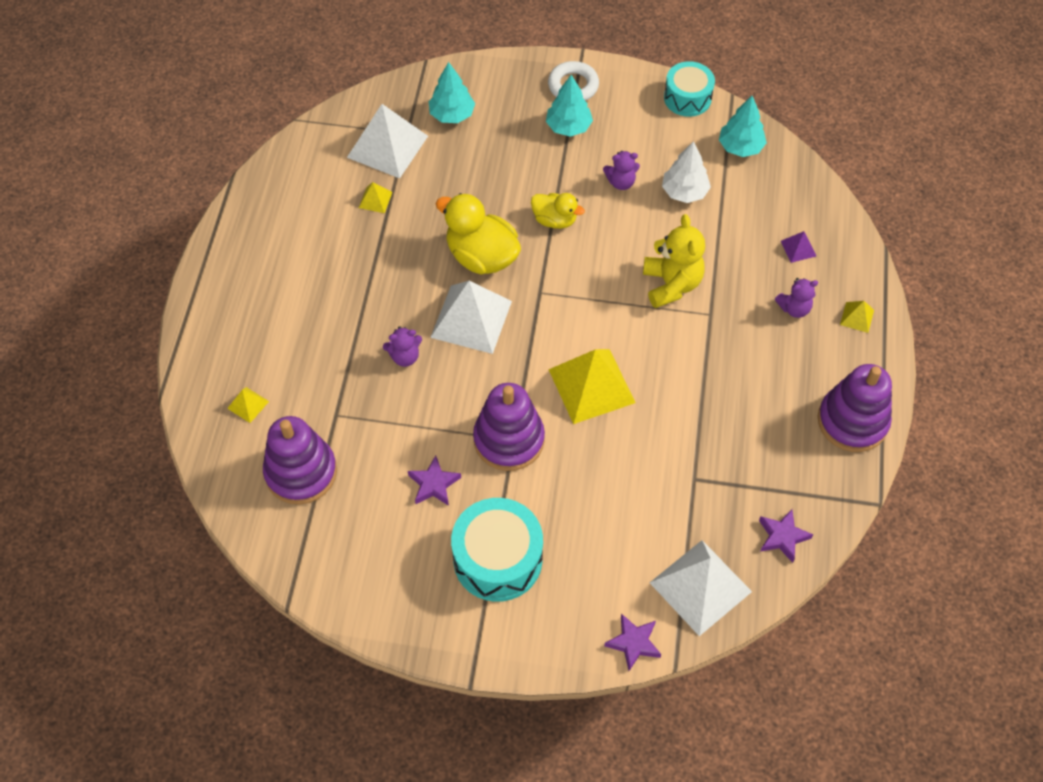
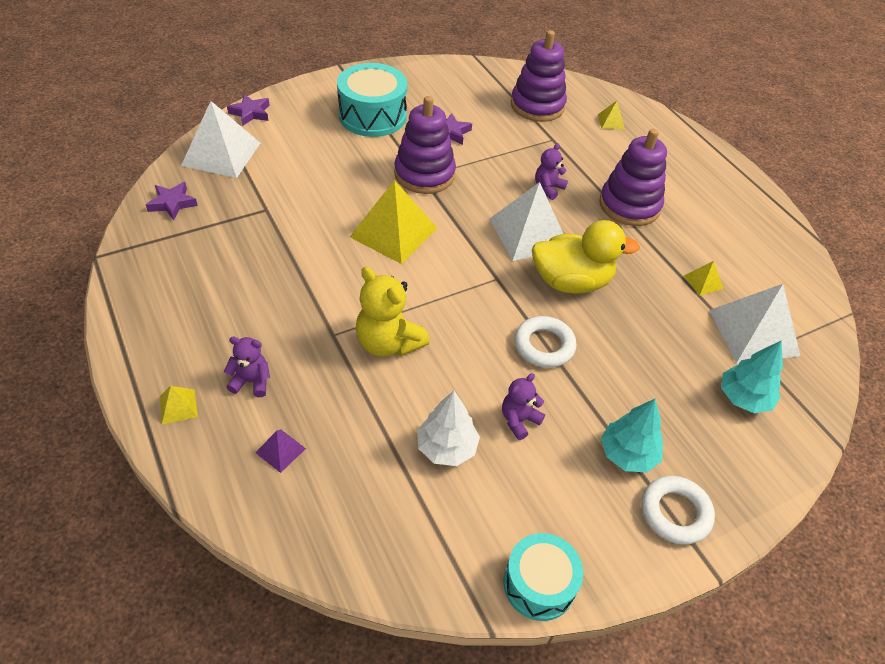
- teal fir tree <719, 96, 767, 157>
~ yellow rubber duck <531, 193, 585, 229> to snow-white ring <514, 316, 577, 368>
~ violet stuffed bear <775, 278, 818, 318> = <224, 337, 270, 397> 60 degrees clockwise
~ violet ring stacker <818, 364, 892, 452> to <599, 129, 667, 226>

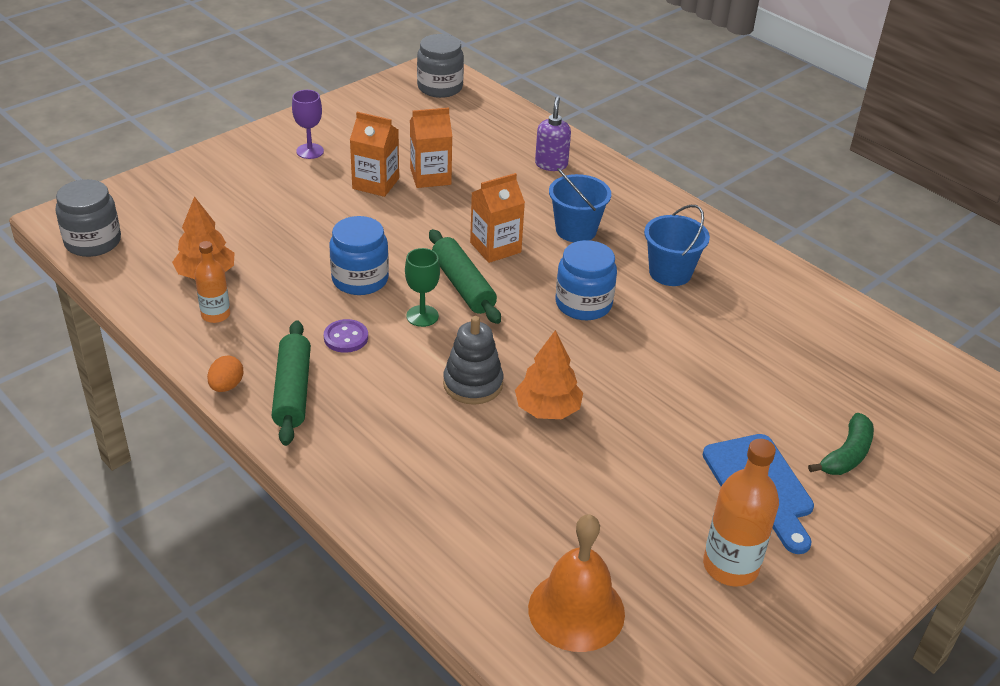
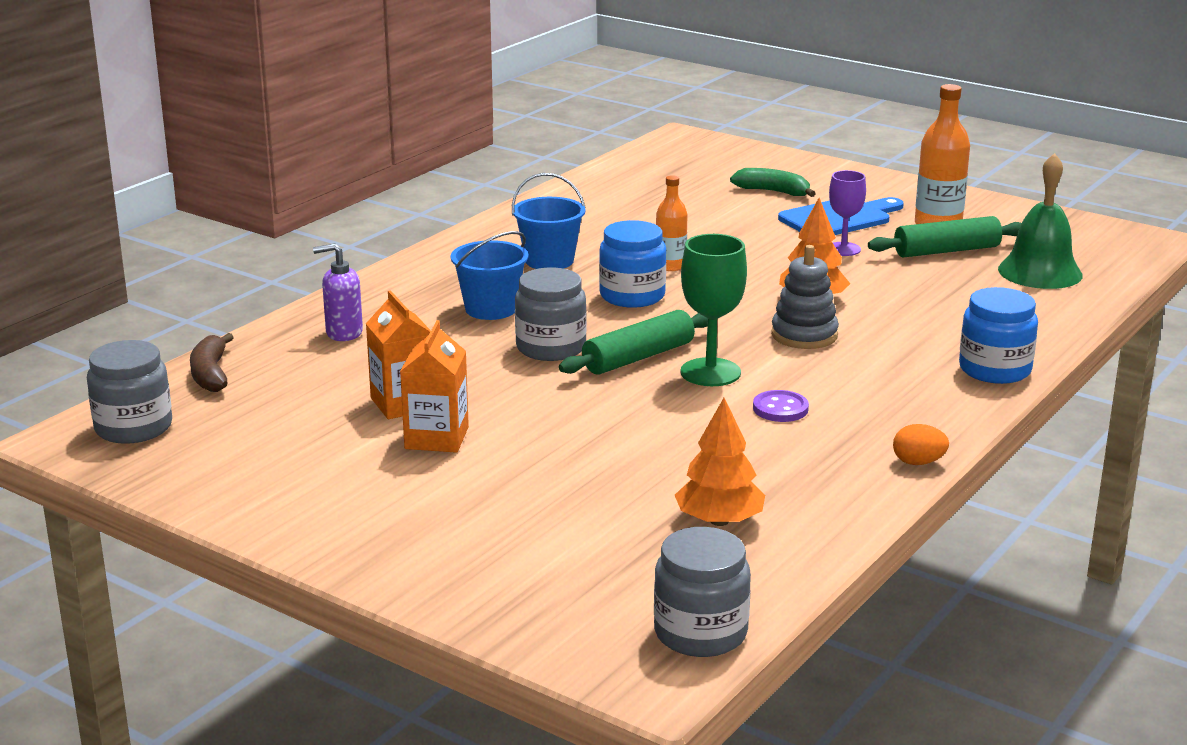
~ violet goblet <292, 90, 324, 159> to <829, 170, 866, 256>
~ bright orange juice carton <470, 173, 525, 263> to grey jar <515, 268, 587, 361>
~ cobalt jar <329, 216, 389, 295> to <959, 287, 1038, 384>
~ bright orange flask <195, 241, 230, 323> to <656, 175, 688, 271>
~ green goblet <405, 248, 440, 327> = <680, 234, 747, 386> x1.52
~ green rolling pin <272, 320, 311, 446> to <868, 216, 1021, 257>
~ bright orange school bell <528, 514, 625, 652> to green school bell <998, 153, 1083, 289>
+ dark brown toy banana <190, 333, 234, 392>

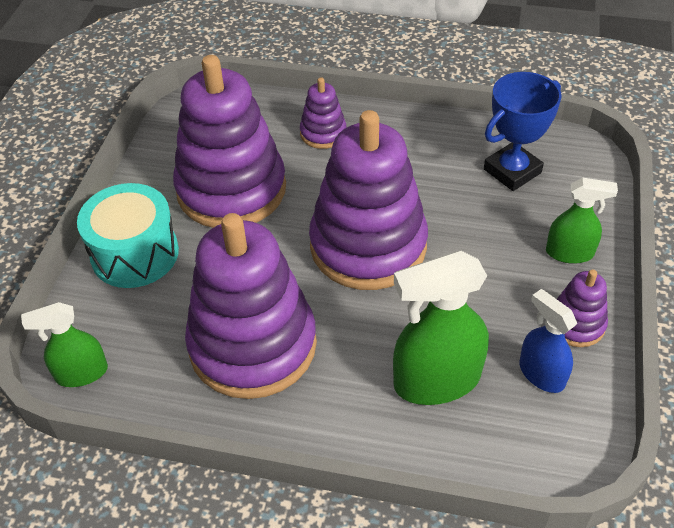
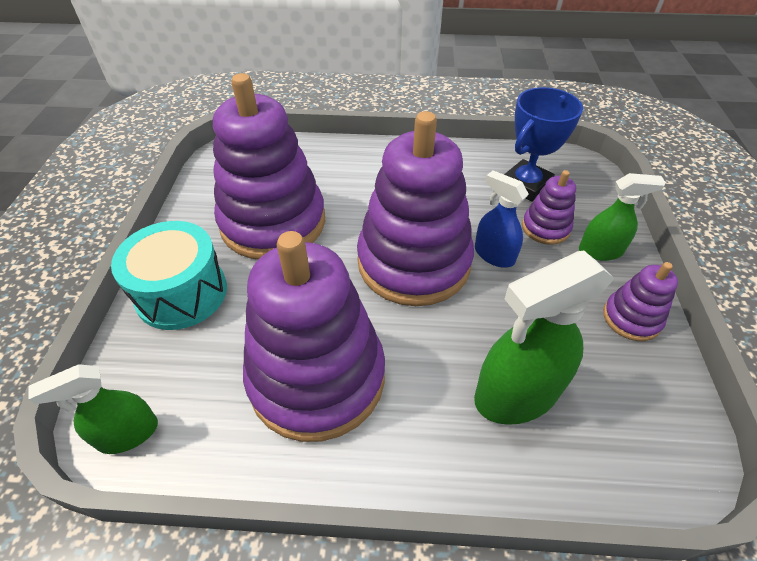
~ violet ring stacker <300, 77, 346, 149> to <522, 170, 576, 245>
~ cobalt sprayer <519, 289, 577, 393> to <475, 170, 529, 268>

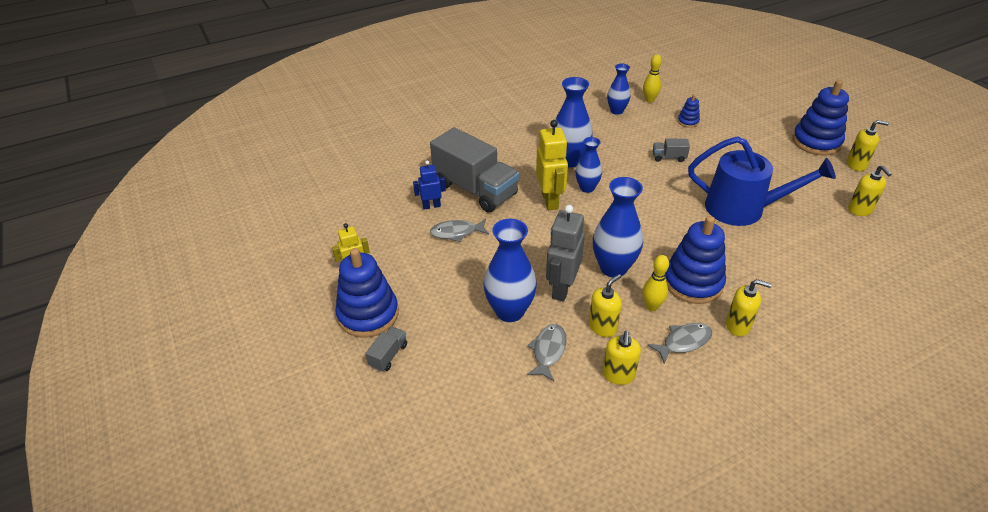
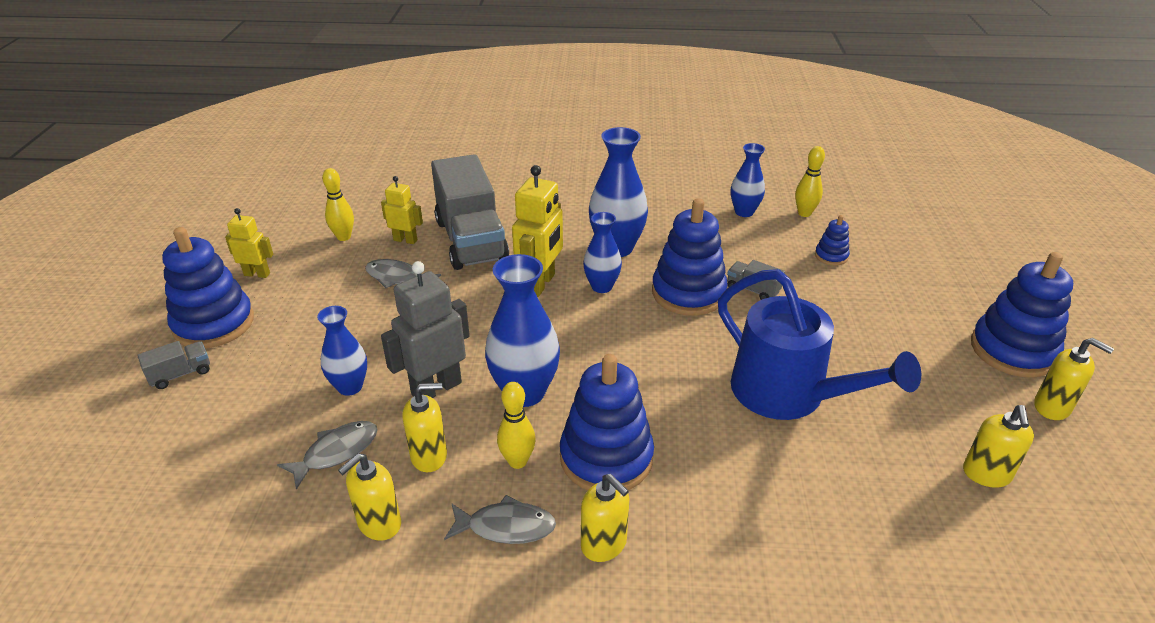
~ cobalt toy robot <413, 161, 446, 209> to yellow toy robot <381, 176, 423, 244>
~ cobalt tall vase <484, 219, 537, 322> = <317, 306, 367, 396> x0.62
+ yellow bowling pin <322, 168, 354, 241>
+ cobalt ring stacker <652, 198, 728, 316>

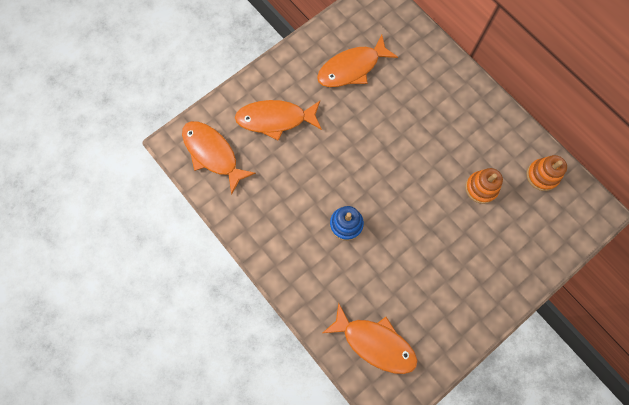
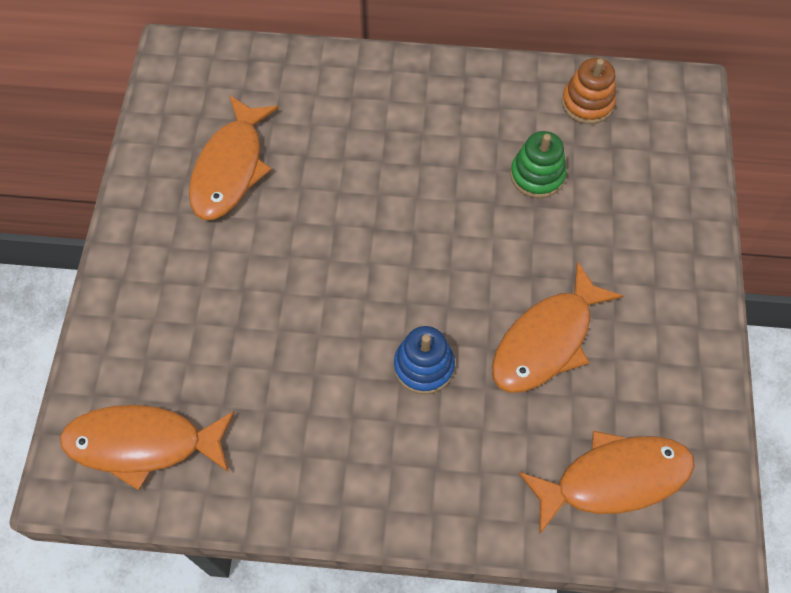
~ bright orange fish <235, 100, 322, 141> to <492, 261, 623, 393>
~ bright orange ring stacker <465, 168, 503, 204> to green ring stacker <510, 131, 567, 198>

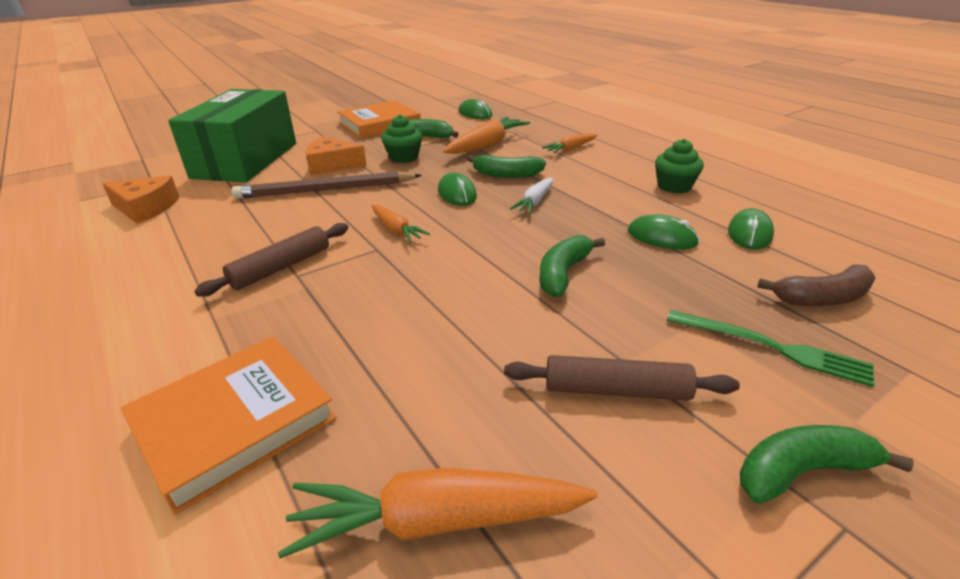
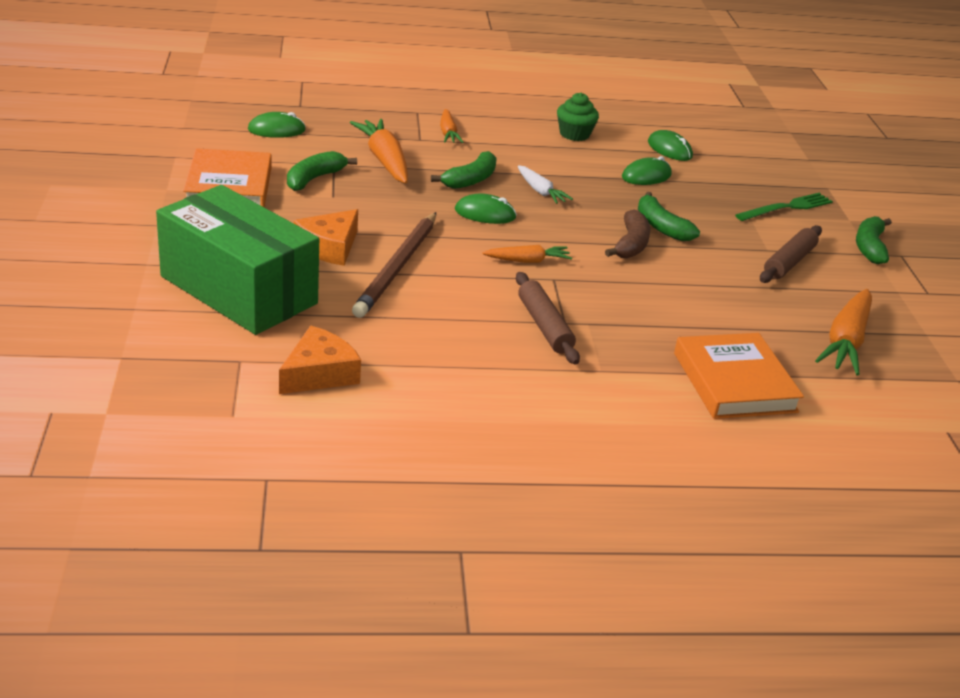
- green muffin <381, 115, 422, 163>
~ dark brown toy banana <757, 264, 876, 306> to <605, 210, 650, 258>

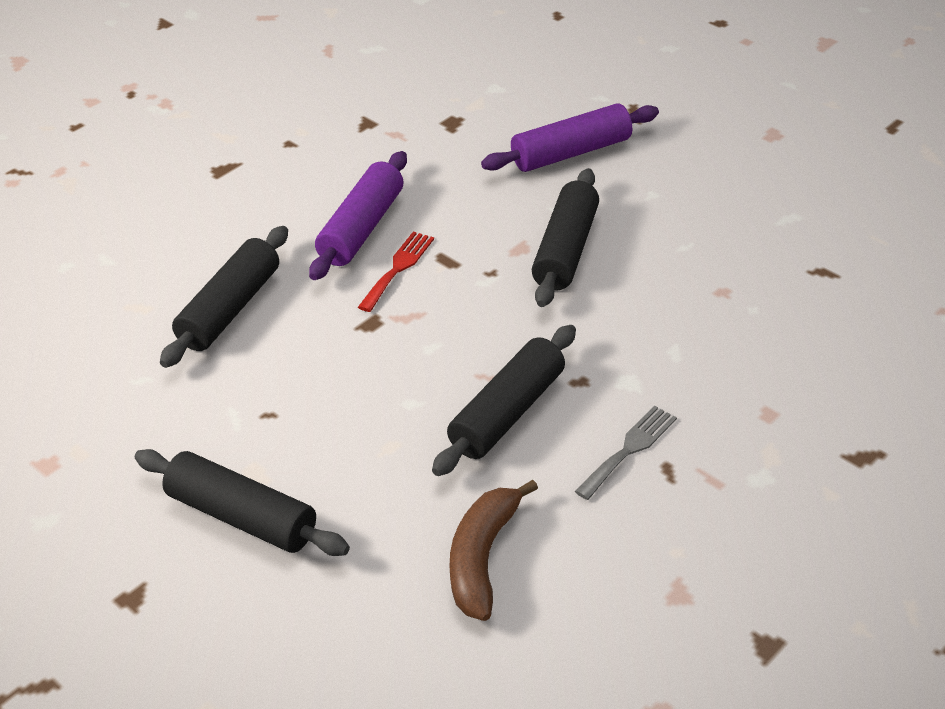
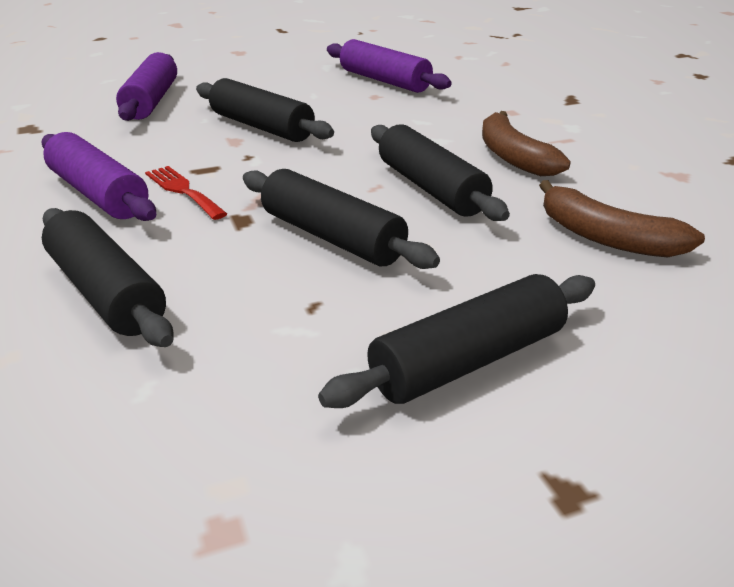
~ grey dinner fork <575, 406, 677, 500> to dark brown toy banana <482, 111, 571, 176>
+ violet rolling pin <327, 39, 452, 93>
+ jet-black rolling pin <243, 169, 440, 269>

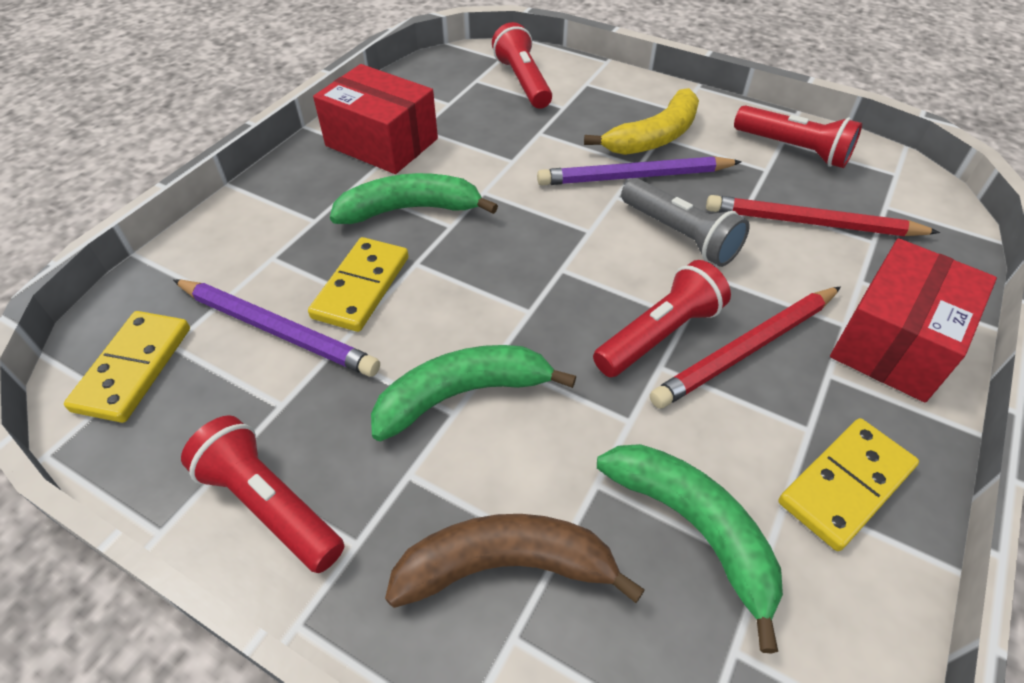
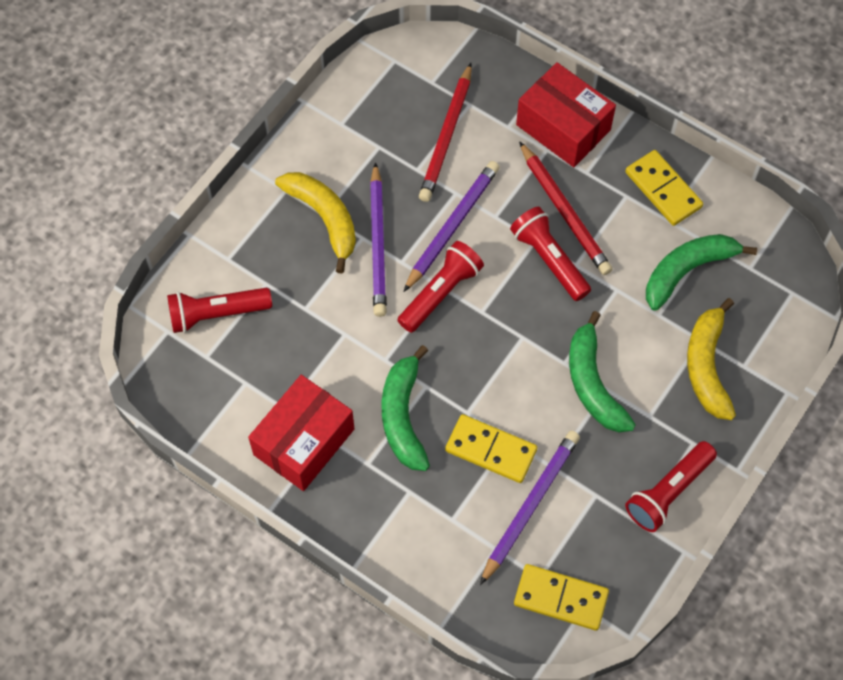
~ red torch <734, 105, 862, 168> to <397, 241, 484, 333>
~ grey torch <621, 178, 750, 267> to violet wooden pencil <404, 161, 500, 292>
~ dark brown toy banana <385, 514, 645, 608> to yellow toy banana <687, 298, 736, 420>

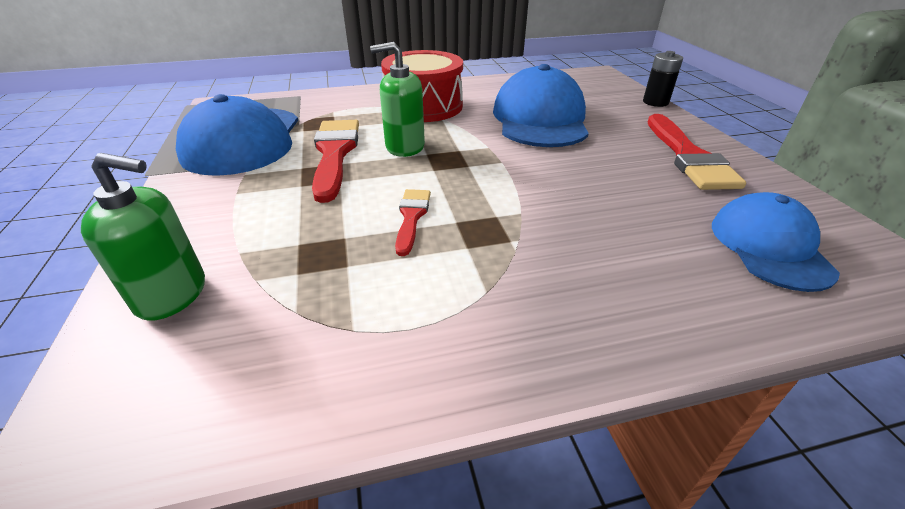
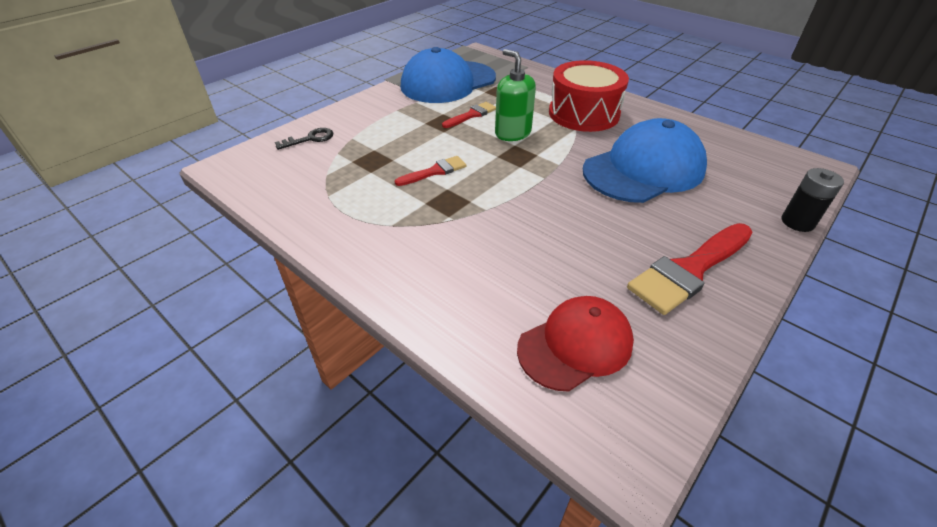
~ red paintbrush <312, 120, 359, 203> = <442, 102, 496, 128> x0.55
~ green soap pump <81, 153, 205, 321> to jet-black door key <275, 128, 334, 150>
~ cobalt peaked cap <712, 192, 840, 292> to red peaked cap <517, 296, 634, 392>

